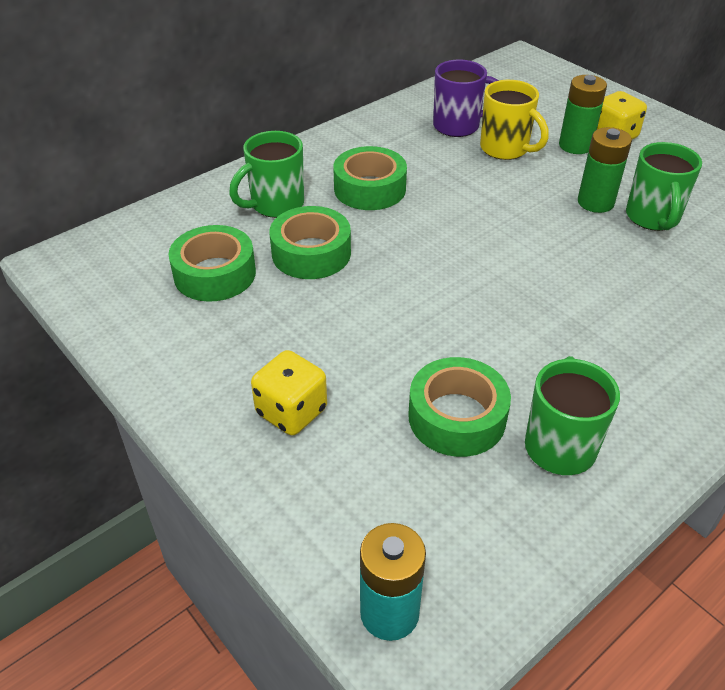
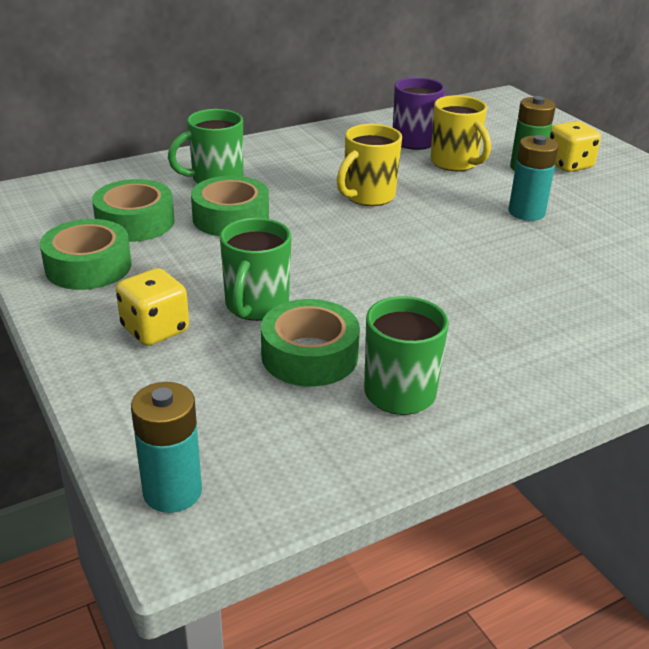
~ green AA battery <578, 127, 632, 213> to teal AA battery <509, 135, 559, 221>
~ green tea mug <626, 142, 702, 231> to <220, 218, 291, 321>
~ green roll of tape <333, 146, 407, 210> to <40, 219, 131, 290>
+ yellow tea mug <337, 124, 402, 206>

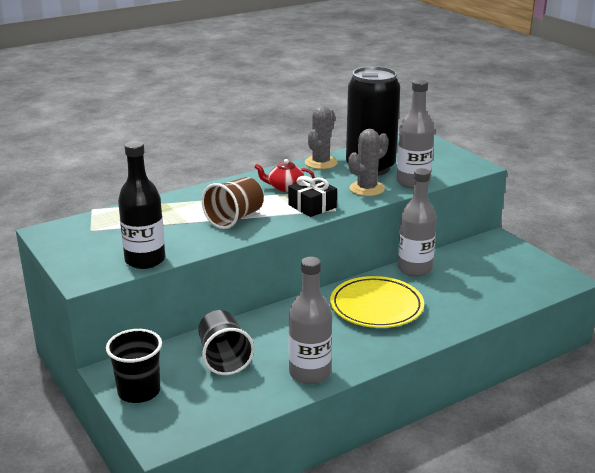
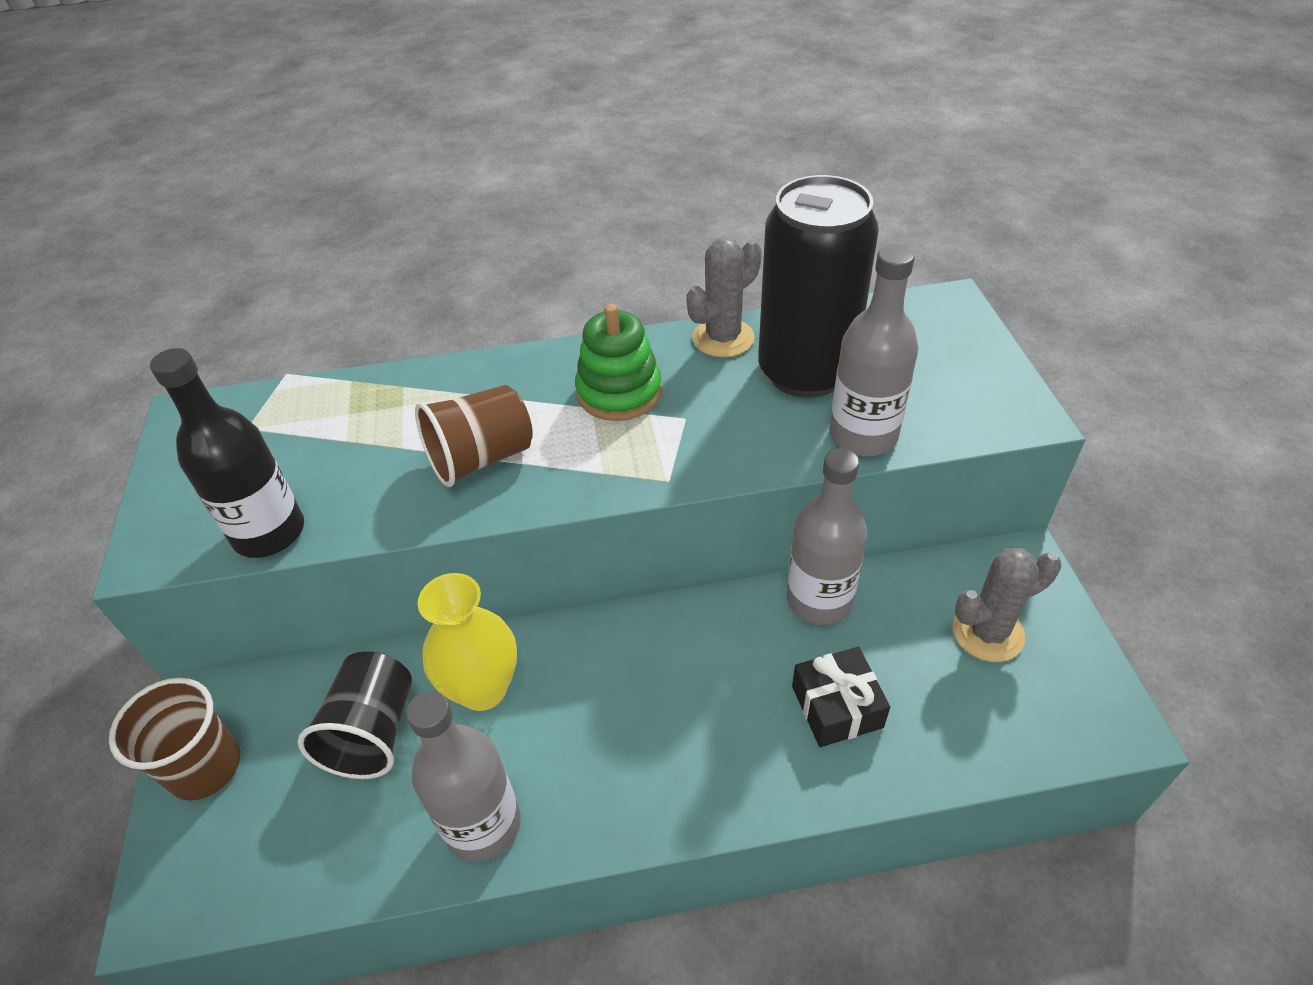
~ grey saguaro cactus <348, 129, 389, 196> to <953, 548, 1061, 662>
~ red tea pot <255, 159, 315, 192> to green ring stacker <575, 304, 662, 421>
~ jet-black present <288, 176, 337, 217> to <792, 647, 890, 747>
- yellow flat dish <330, 276, 424, 328>
~ jet-black tumbler <106, 329, 162, 403> to dark brown tumbler <109, 678, 240, 801>
+ yellow tall vase <418, 573, 517, 711>

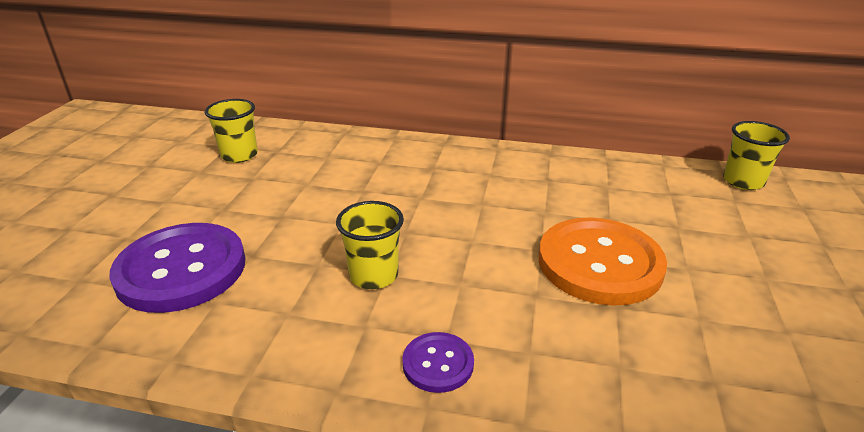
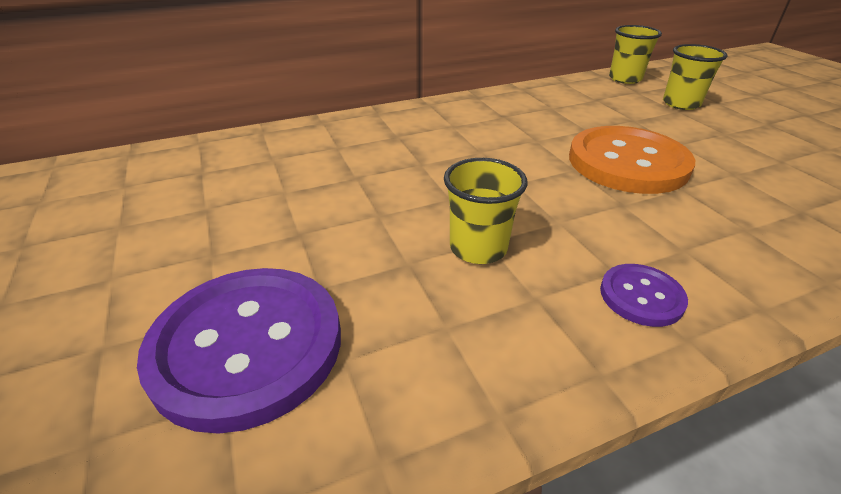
~ yellow tumbler <205, 99, 258, 163> to <663, 44, 727, 110>

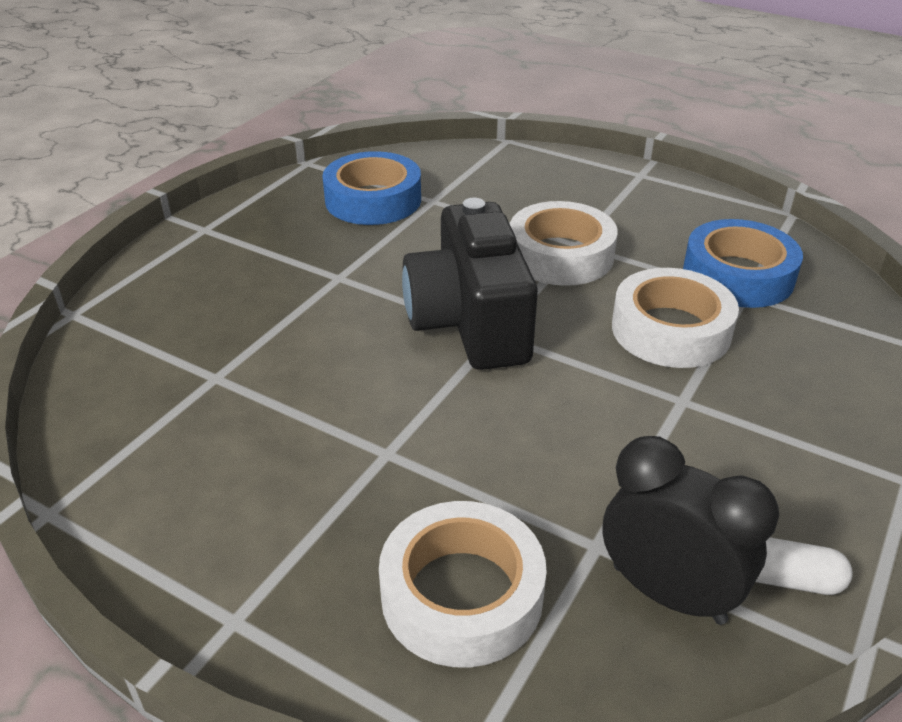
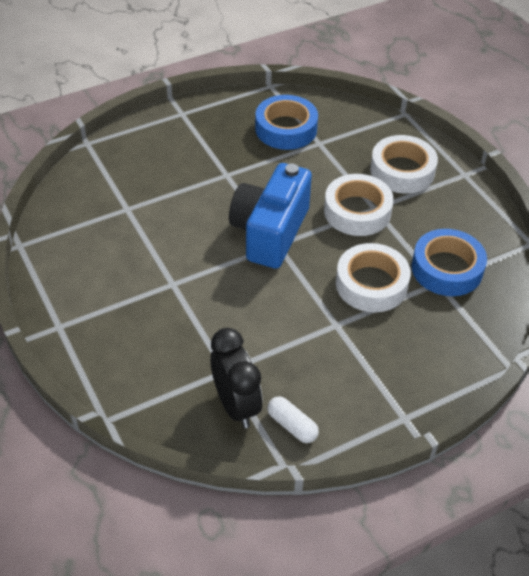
~ jet-black compact camera <402, 198, 538, 370> to cobalt compact camera <229, 163, 312, 269>
~ snow-white roll of tape <379, 501, 547, 668> to <370, 135, 438, 194>

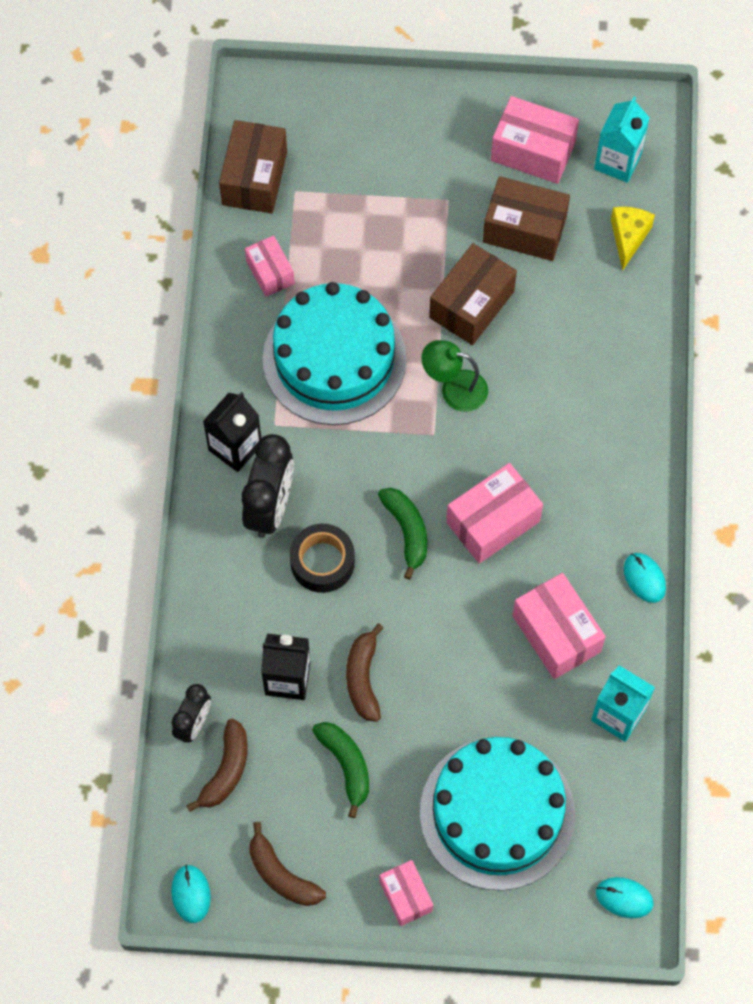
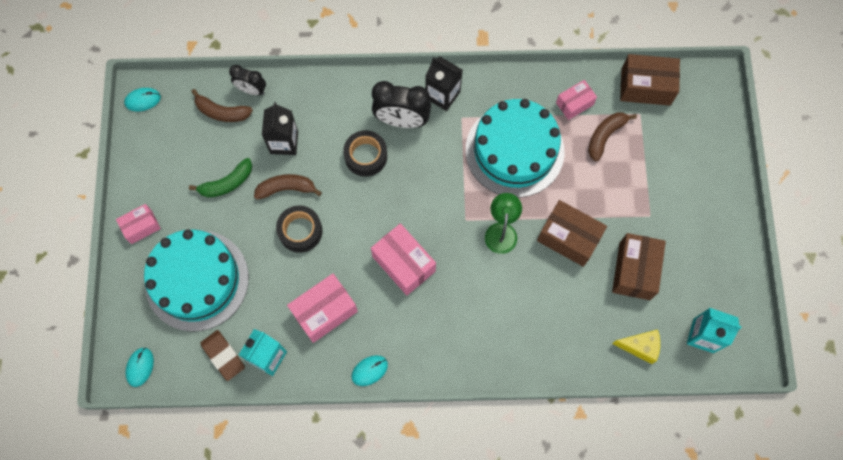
- rose-pink package <491, 96, 579, 184>
- green toy banana <378, 488, 427, 580>
~ dark brown toy banana <249, 822, 326, 906> to <588, 112, 637, 161>
+ jet-black roll of tape <276, 205, 323, 253>
+ dark brown eraser <200, 330, 245, 381>

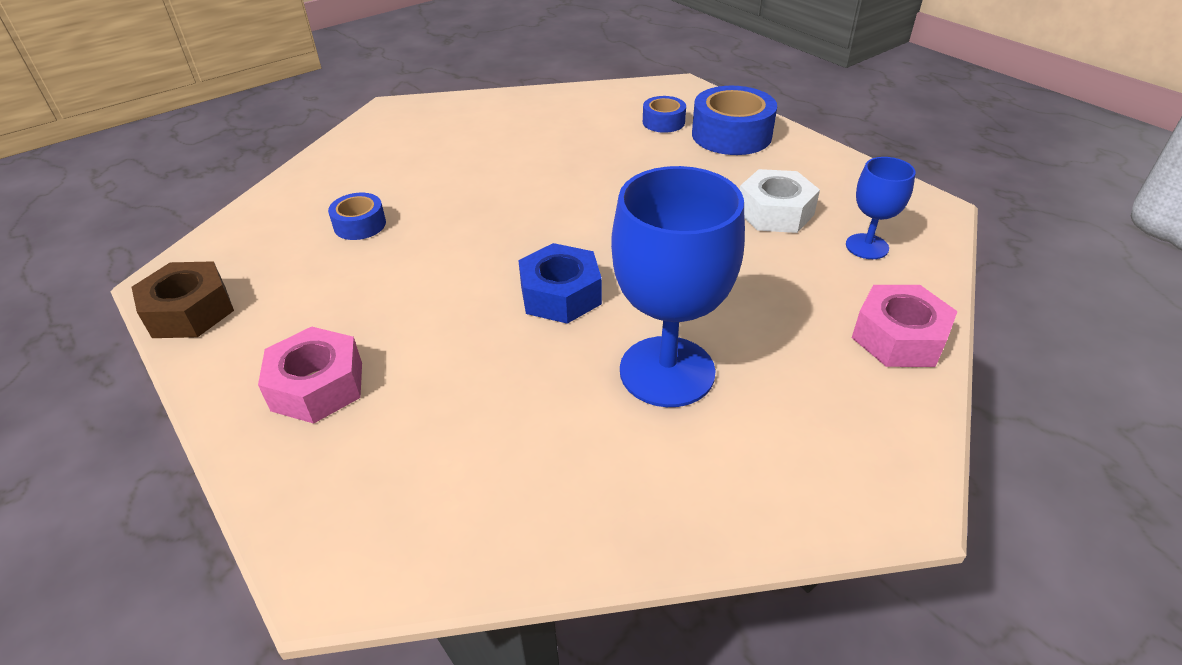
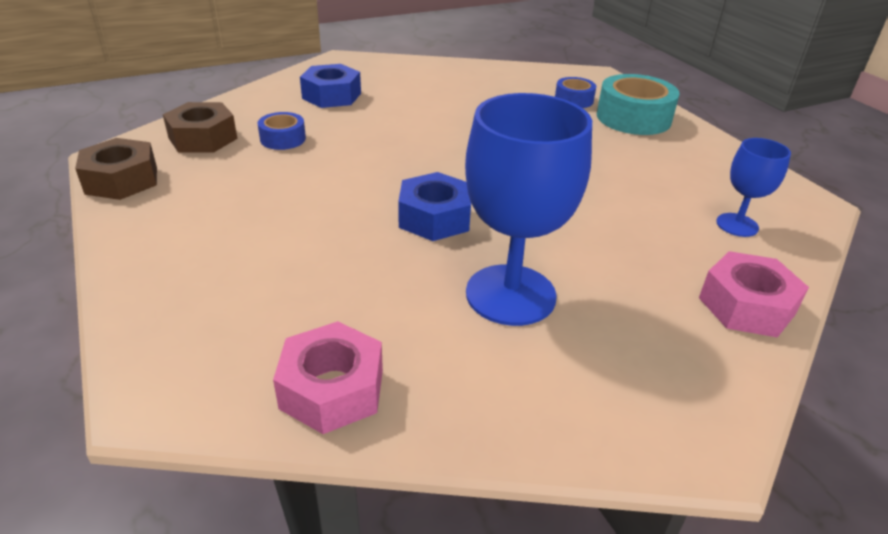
~ cobalt roll of tape <692, 86, 777, 155> to teal roll of tape <597, 74, 680, 135>
- snow-white hex nut <740, 169, 820, 233>
~ rose-pink hex nut <258, 326, 362, 424> to <273, 321, 383, 434>
+ cobalt hex nut <300, 64, 361, 108>
+ dark brown hex nut <163, 102, 237, 153>

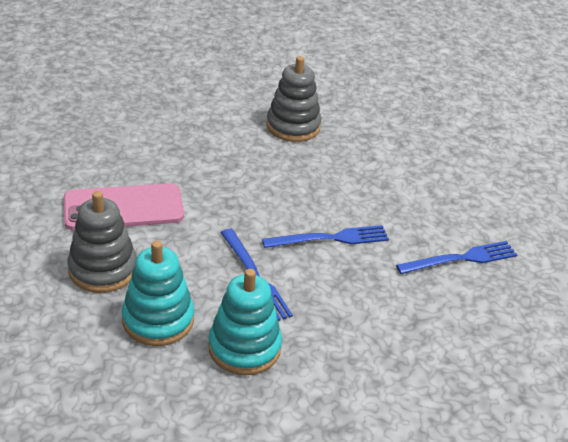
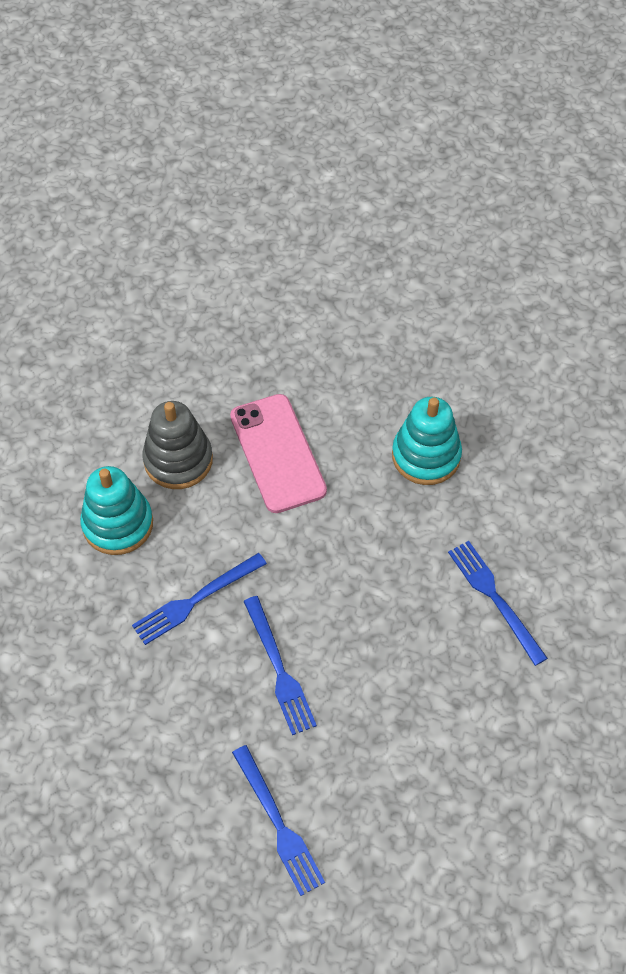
~ grey ring stacker <266, 56, 321, 142> to cobalt dinner fork <448, 541, 548, 666>
~ teal ring stacker <208, 269, 282, 375> to <392, 397, 462, 485>

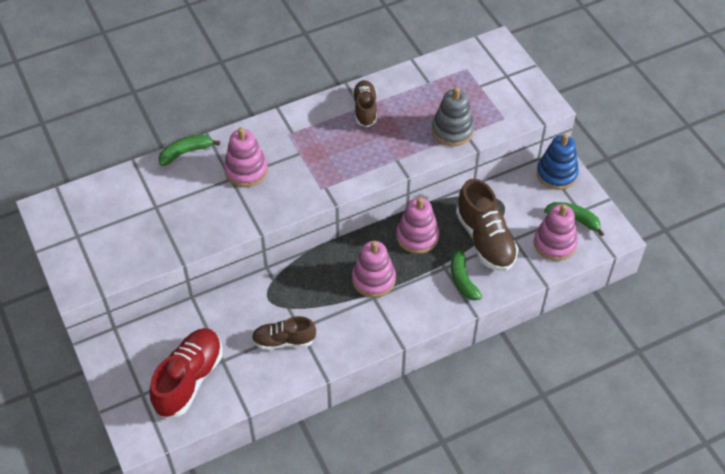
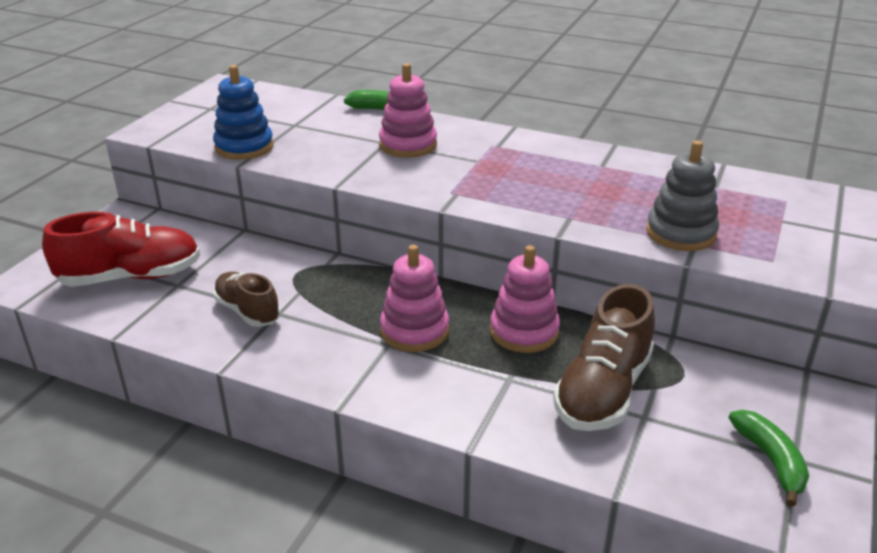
- dark brown shoe <352, 80, 377, 127>
~ cobalt ring stacker <537, 134, 579, 190> to <213, 65, 274, 160>
- rose-pink ring stacker <534, 204, 578, 261>
- green toy banana <451, 245, 482, 300>

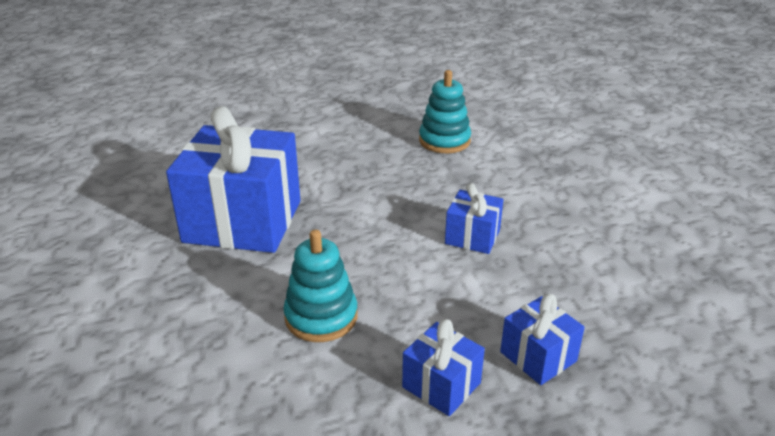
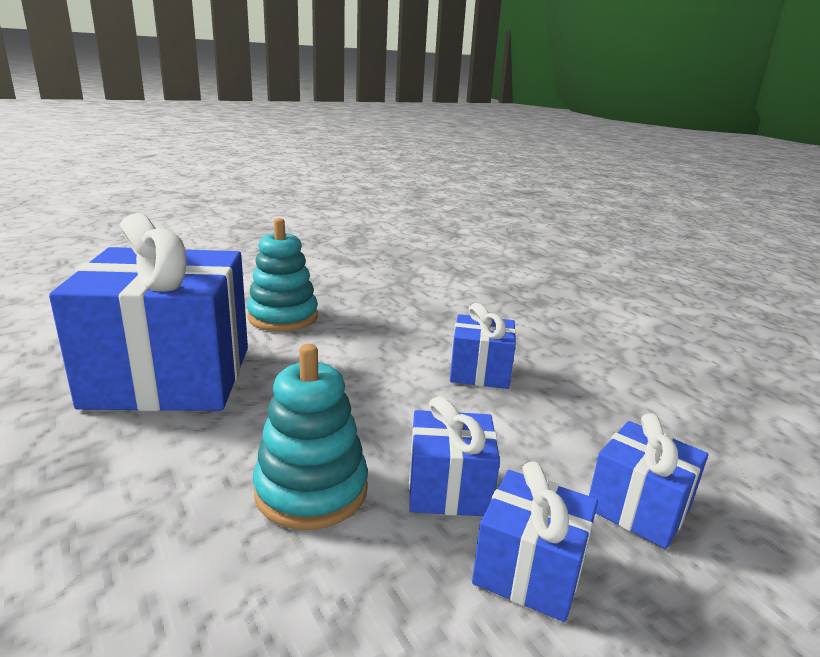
~ teal ring stacker <419, 70, 471, 153> to <247, 218, 318, 331>
+ cobalt present <409, 396, 500, 516>

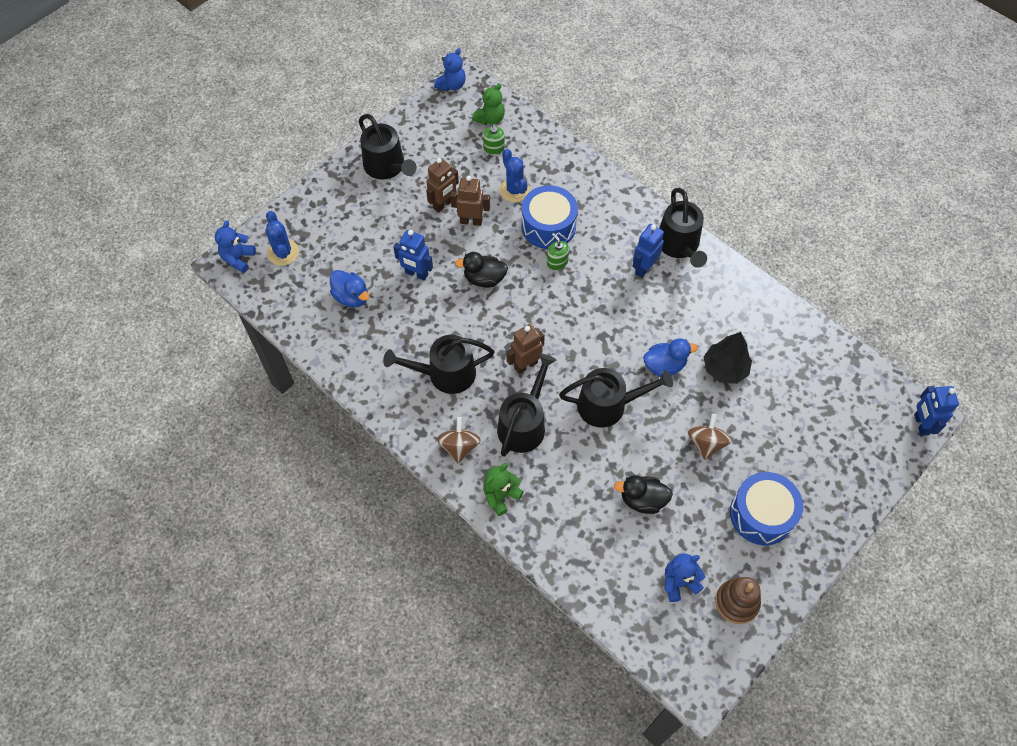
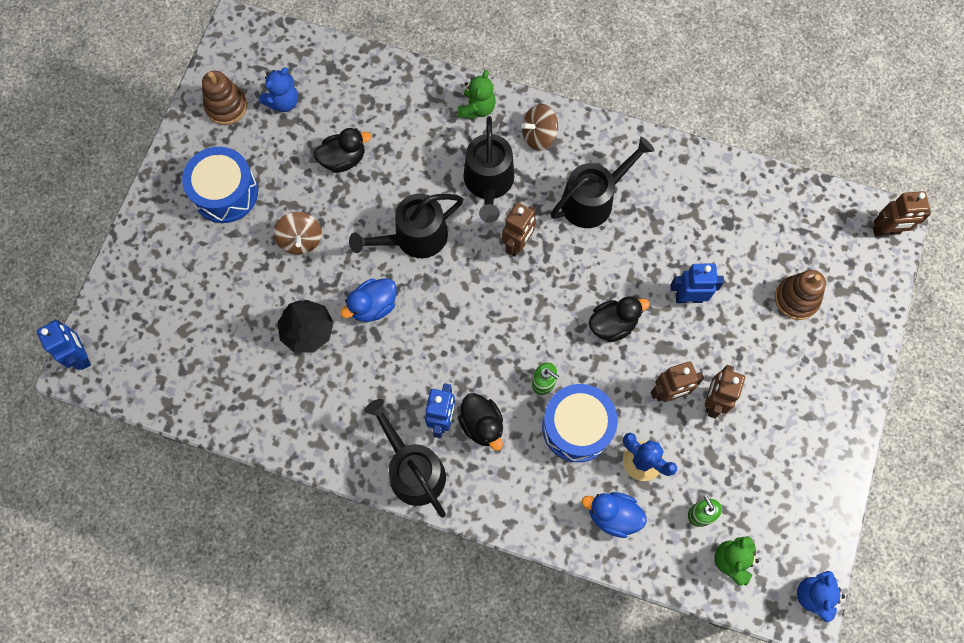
- jet-black watering can <358, 114, 417, 180>
- cobalt saguaro cactus <266, 211, 299, 266>
~ cobalt stuffed bear <215, 220, 256, 273> to dark brown toy robot <873, 191, 931, 236>
~ cobalt rubber duck <330, 270, 369, 307> to <582, 492, 647, 538>
~ dark brown toy top <437, 417, 481, 463> = <522, 104, 558, 150> 90 degrees clockwise
+ dark brown ring stacker <775, 270, 826, 320>
+ jet-black rubber duck <458, 393, 503, 451>

